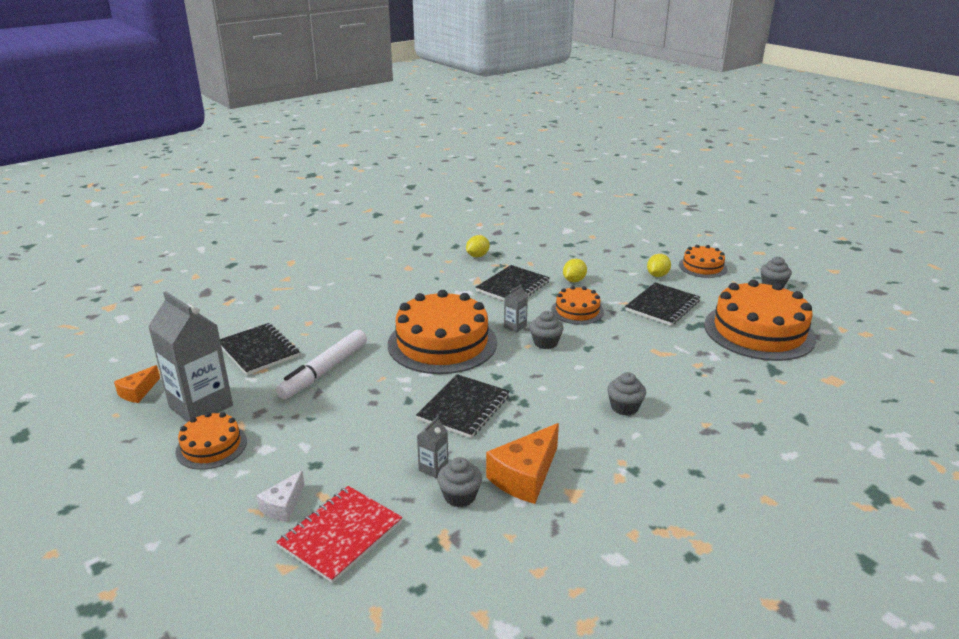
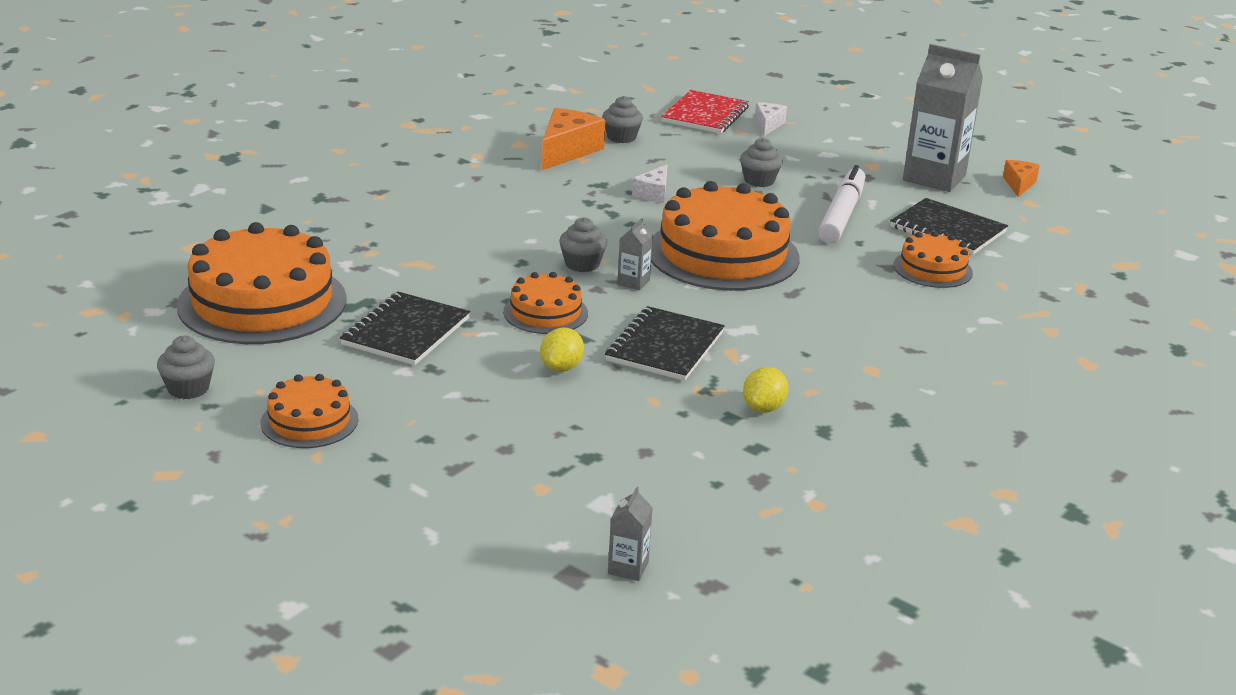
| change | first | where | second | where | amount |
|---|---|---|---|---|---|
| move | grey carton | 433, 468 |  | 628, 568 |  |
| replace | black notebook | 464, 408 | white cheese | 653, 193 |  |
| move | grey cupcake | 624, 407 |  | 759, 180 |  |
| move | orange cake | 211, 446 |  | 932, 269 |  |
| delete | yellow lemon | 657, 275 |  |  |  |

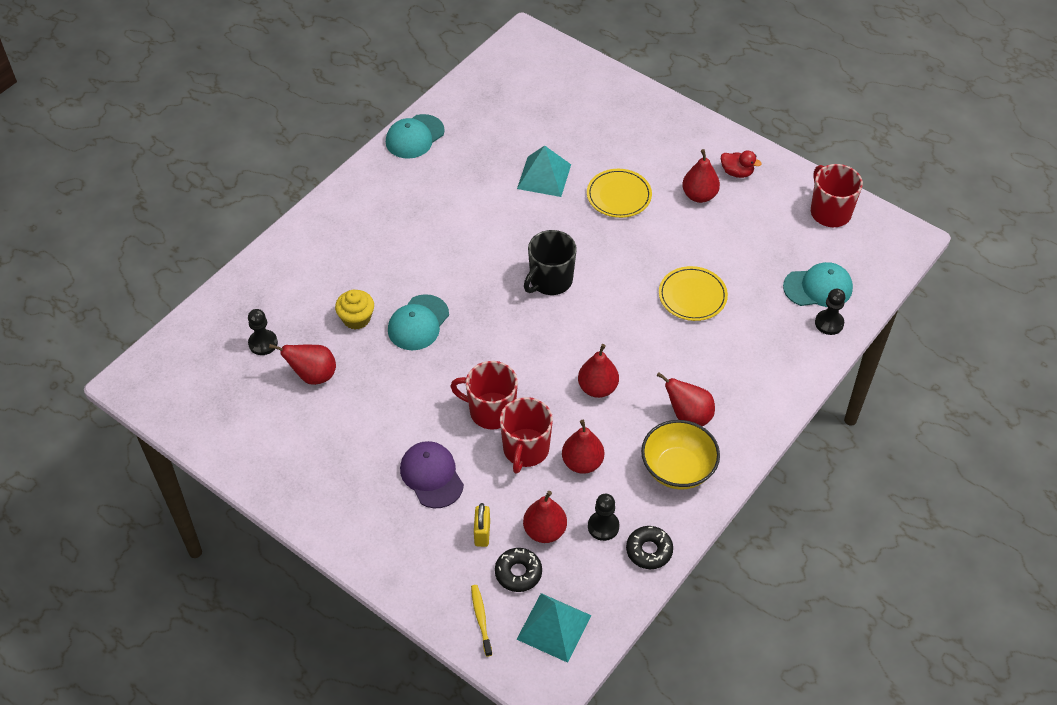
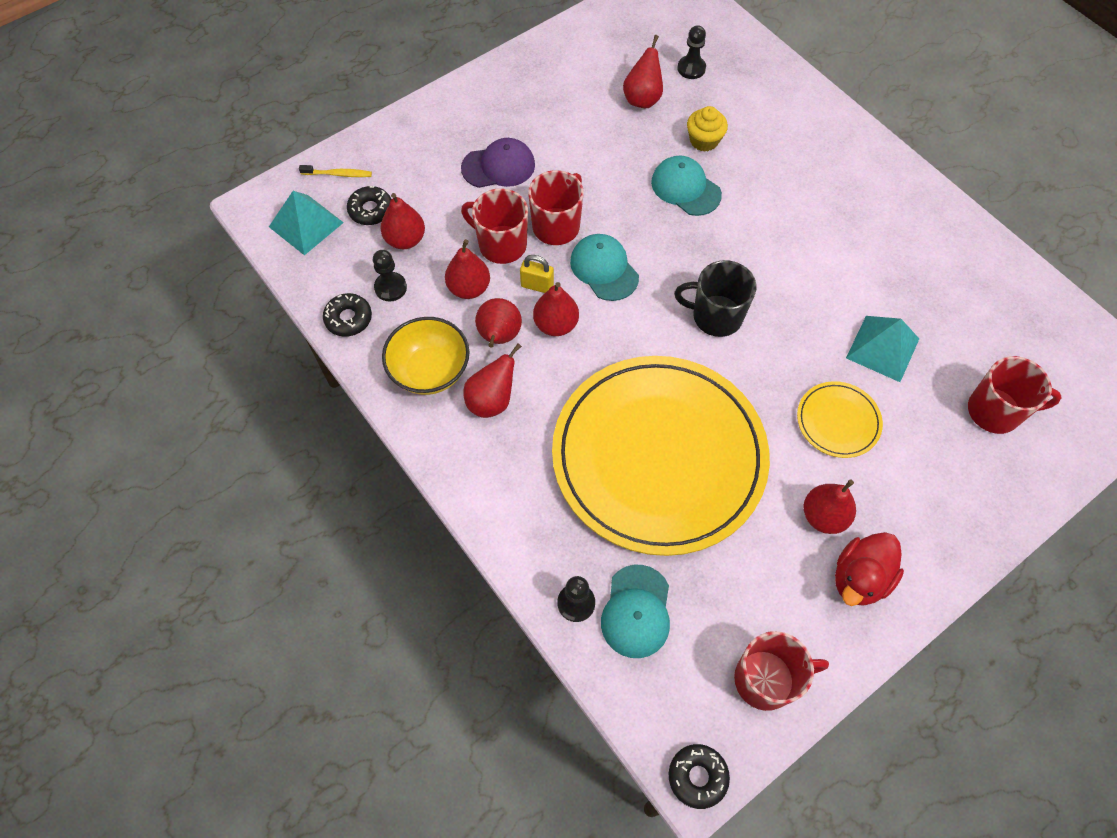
| change | first | where | second | where | amount |
|---|---|---|---|---|---|
| insert |  |  | red pear | 499, 337 |  |
| move | yellow padlock | 482, 533 |  | 537, 286 |  |
| resize | yellow plate | 692, 296 |  | 659, 456 | x2.49 |
| move | turquoise cap | 414, 137 |  | 604, 269 |  |
| insert |  |  | black donut | 697, 777 |  |
| rotate | black mug | 550, 281 |  | 716, 316 | 45 degrees counterclockwise |
| resize | red duck | 737, 172 |  | 859, 578 | x1.58 |
| insert |  |  | red mug | 995, 411 |  |

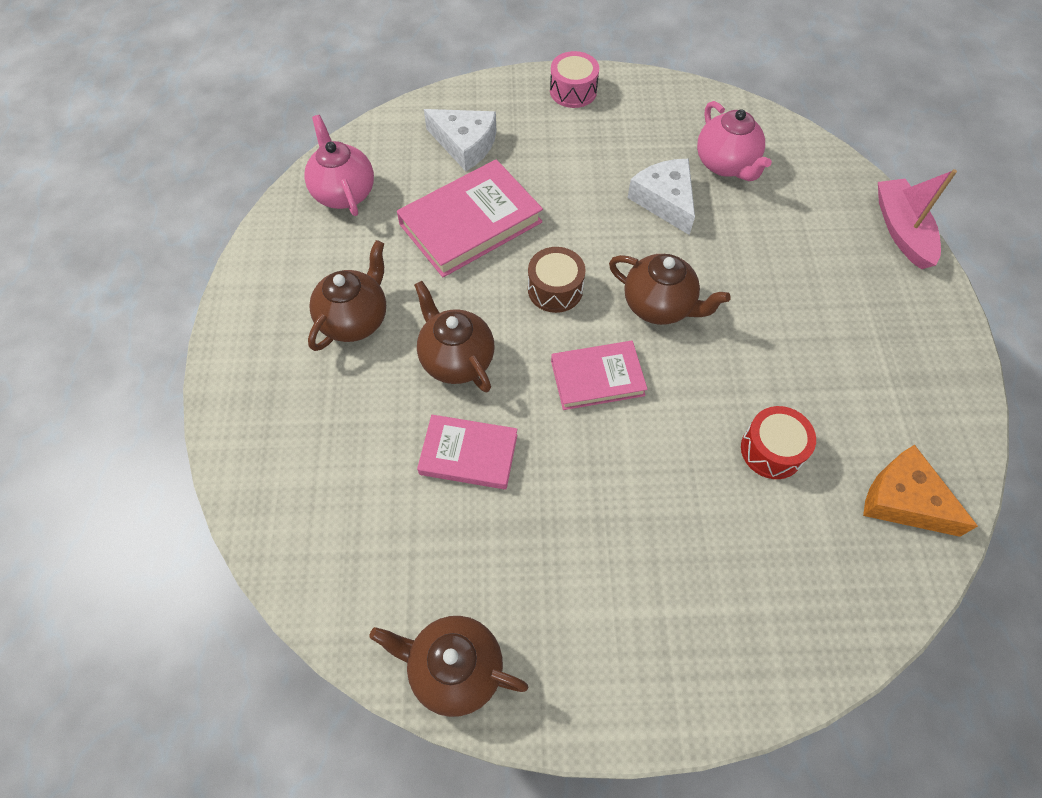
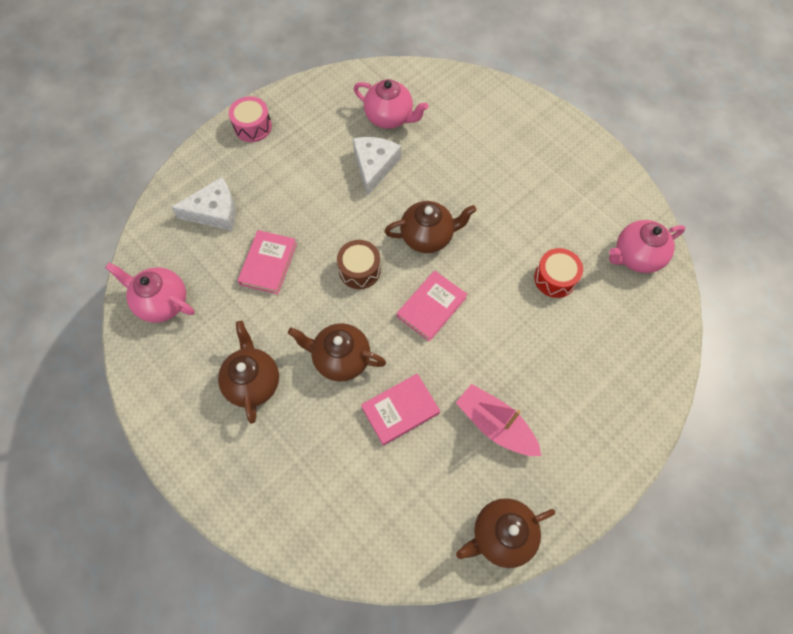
| change | first | where | second | where | amount |
|---|---|---|---|---|---|
| resize | pink book | 470, 223 |  | 268, 264 | x0.63 |
| rotate | white cheese | 665, 201 |  | 374, 166 | 75 degrees clockwise |
| move | pink boat | 901, 230 |  | 495, 425 |  |
| replace | orange cheese | 903, 500 | pink teapot | 636, 257 |  |

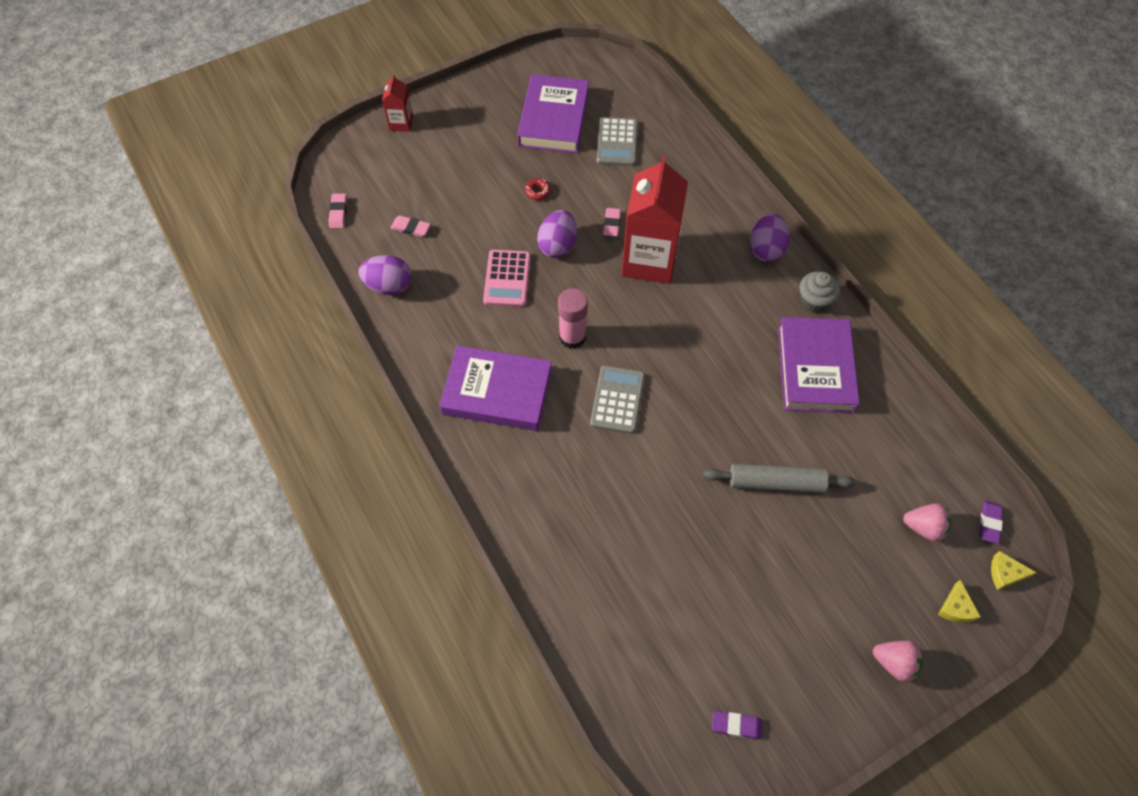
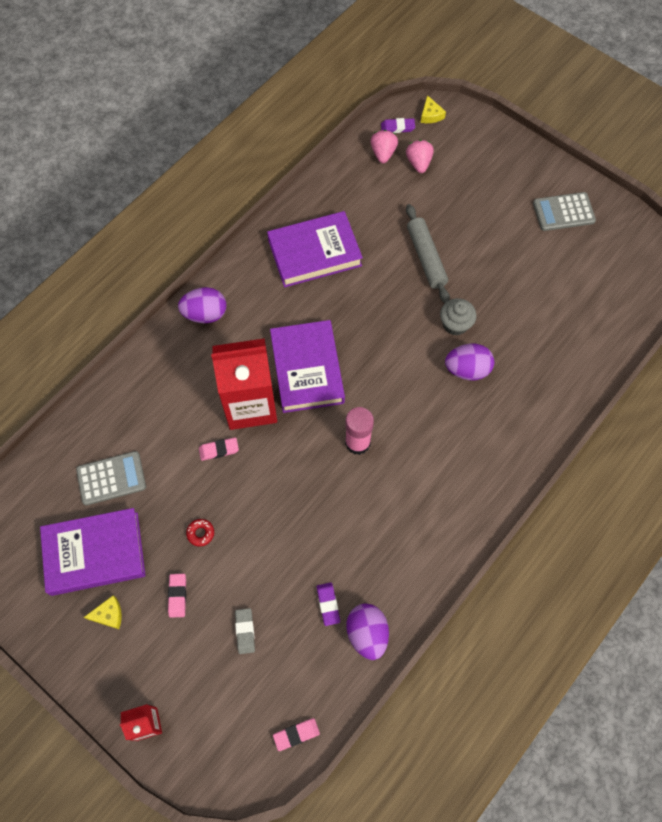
| change | first | where | second | where | amount |
|---|---|---|---|---|---|
| move | yellow cheese | 956, 608 |  | 108, 614 |  |
| move | pink eraser | 410, 228 |  | 177, 596 |  |
| insert |  |  | grey eraser | 245, 631 |  |
| move | purple book | 497, 392 |  | 307, 369 |  |
| move | purple eraser | 736, 725 |  | 328, 604 |  |
| move | pink strawberry | 894, 662 |  | 383, 153 |  |
| move | grey cupcake | 814, 301 |  | 455, 324 |  |
| move | purple egg | 557, 245 |  | 467, 370 |  |
| move | grey calculator | 617, 400 |  | 563, 212 |  |
| delete | pink calculator | 507, 279 |  |  |  |

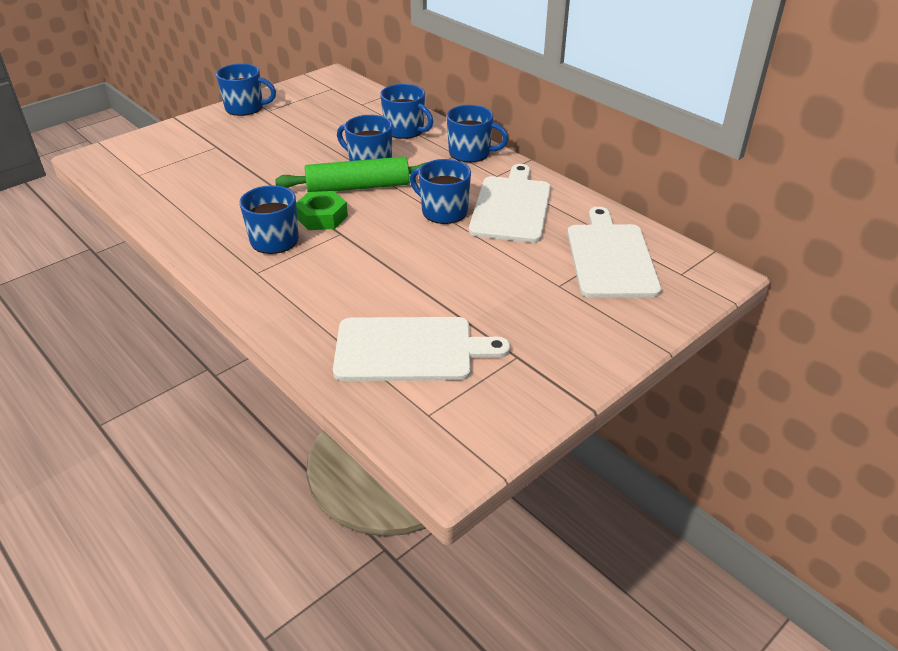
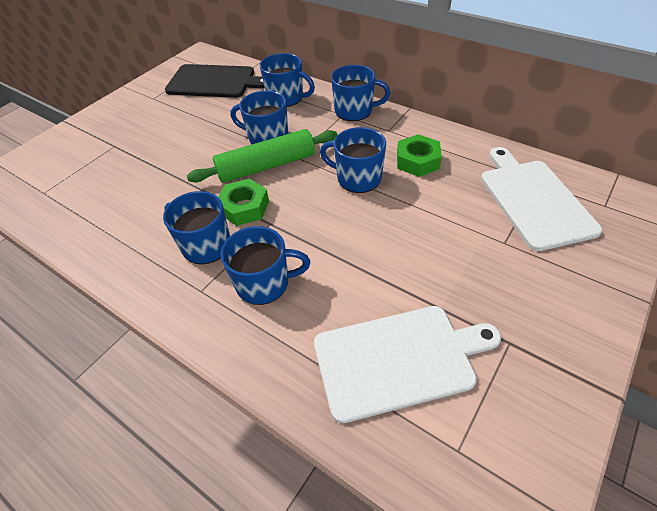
| change | first | where | second | where | amount |
|---|---|---|---|---|---|
| insert |  |  | black cutting board | 214, 82 |  |
| move | blue mug | 245, 108 |  | 264, 283 |  |
| replace | white cutting board | 511, 207 | green nut | 417, 161 |  |

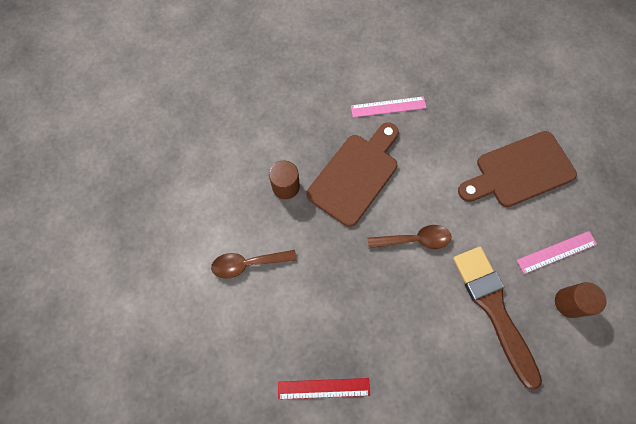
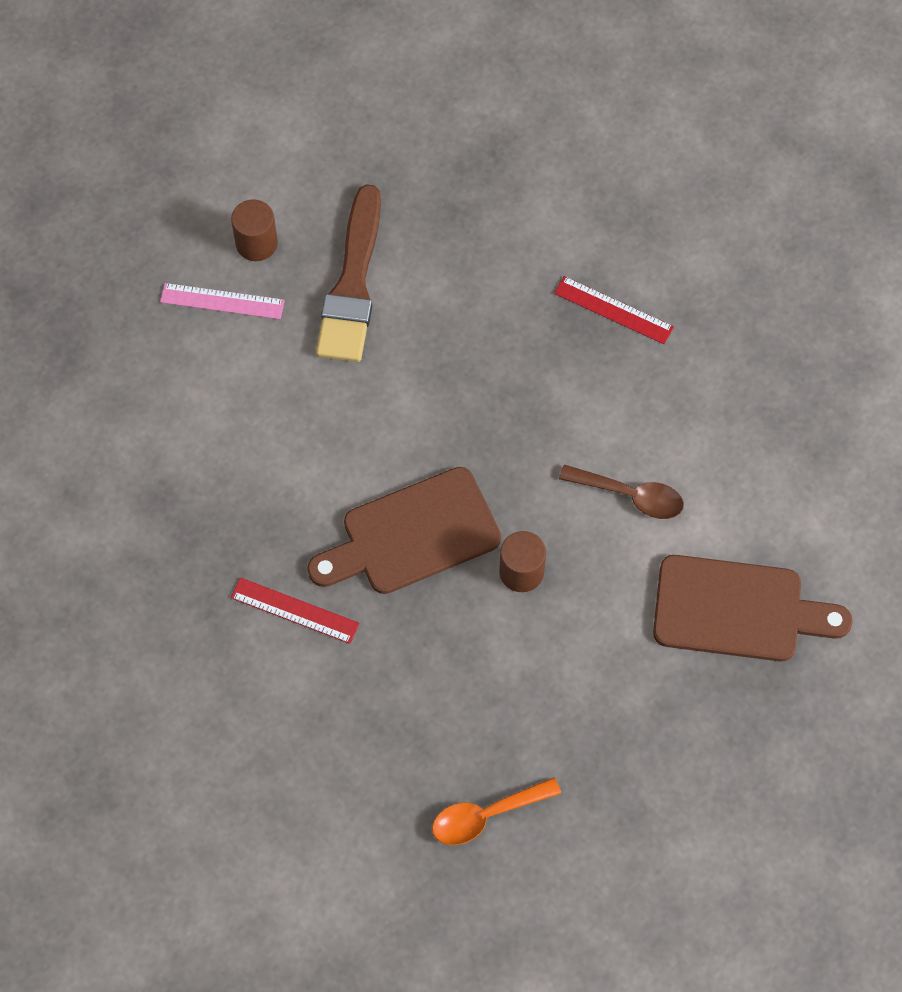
| change | first | where | second | where | amount |
|---|---|---|---|---|---|
| recolor | pink ruler | 388, 107 | red ruler | 295, 610 |  |
| insert |  |  | orange spoon | 486, 815 |  |
| move | brown cutting board | 519, 171 |  | 738, 610 |  |
| delete | brown spoon | 414, 239 |  |  |  |

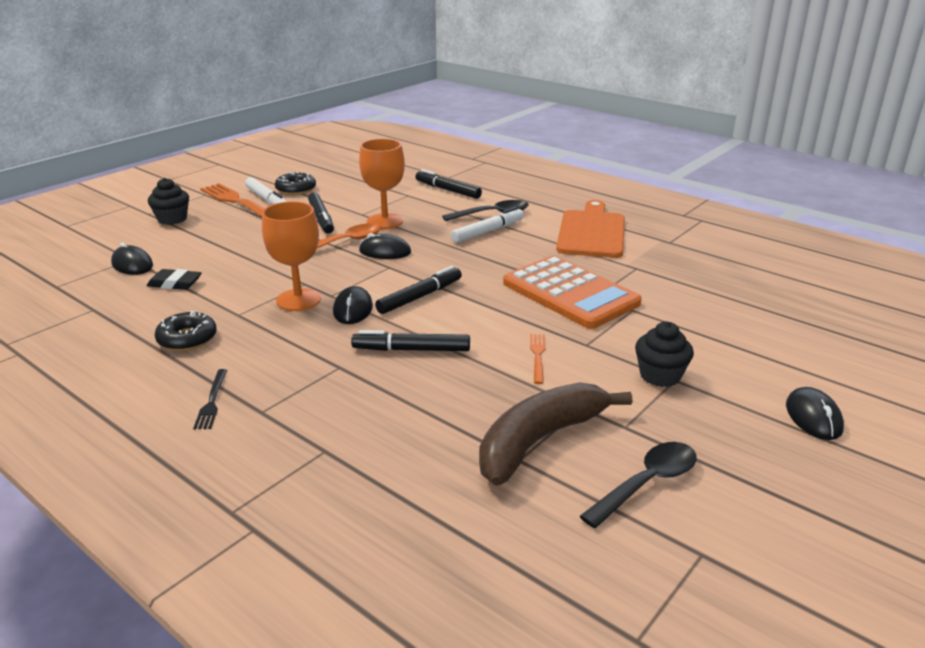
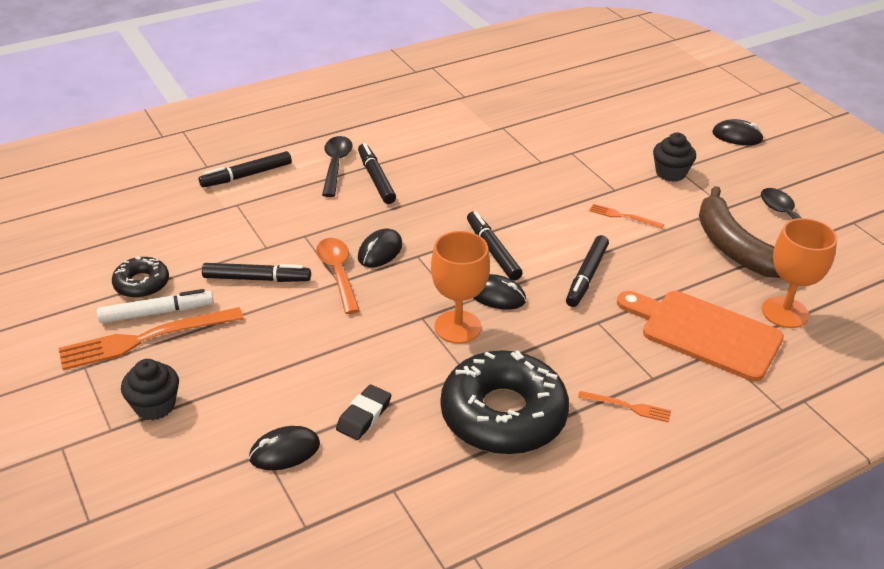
| change | first | where | second | where | amount |
|---|---|---|---|---|---|
| recolor | white marker | 488, 231 | black marker | 376, 178 |  |
| resize | black donut | 187, 339 |  | 503, 414 | x2.02 |
| recolor | black fork | 212, 401 | orange fork | 627, 407 |  |
| move | orange cutting board | 591, 232 |  | 705, 333 |  |
| move | orange goblet | 385, 221 |  | 785, 312 |  |
| delete | orange calculator | 570, 293 |  |  |  |

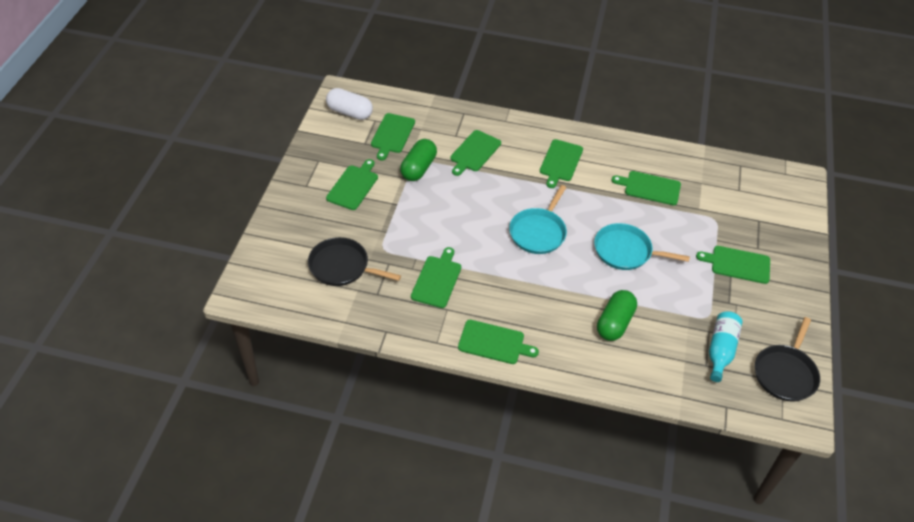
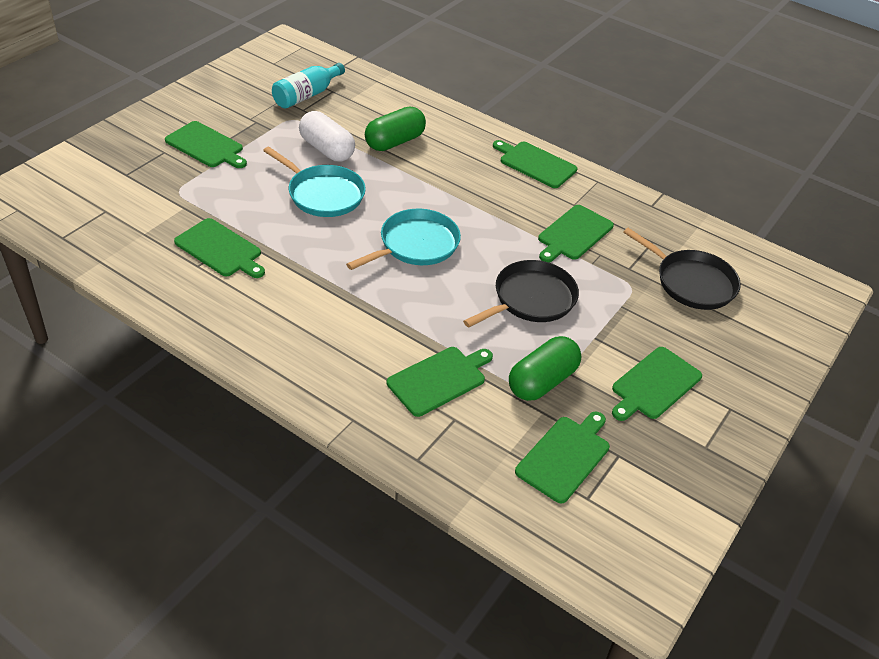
| change | first | where | second | where | amount |
|---|---|---|---|---|---|
| move | white capsule | 349, 112 |  | 326, 149 |  |
| move | black pan | 785, 373 |  | 531, 299 |  |
| delete | green cutting board | 560, 162 |  |  |  |

